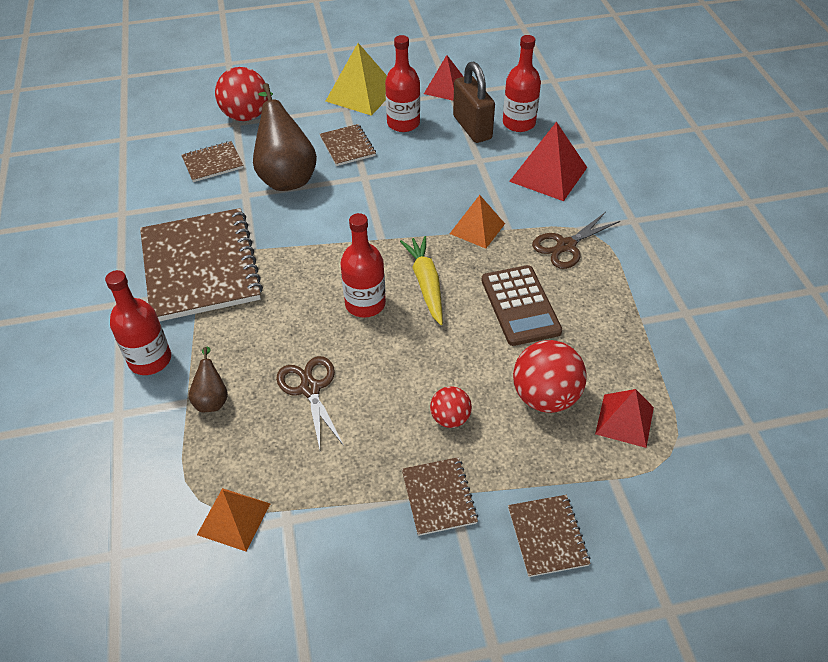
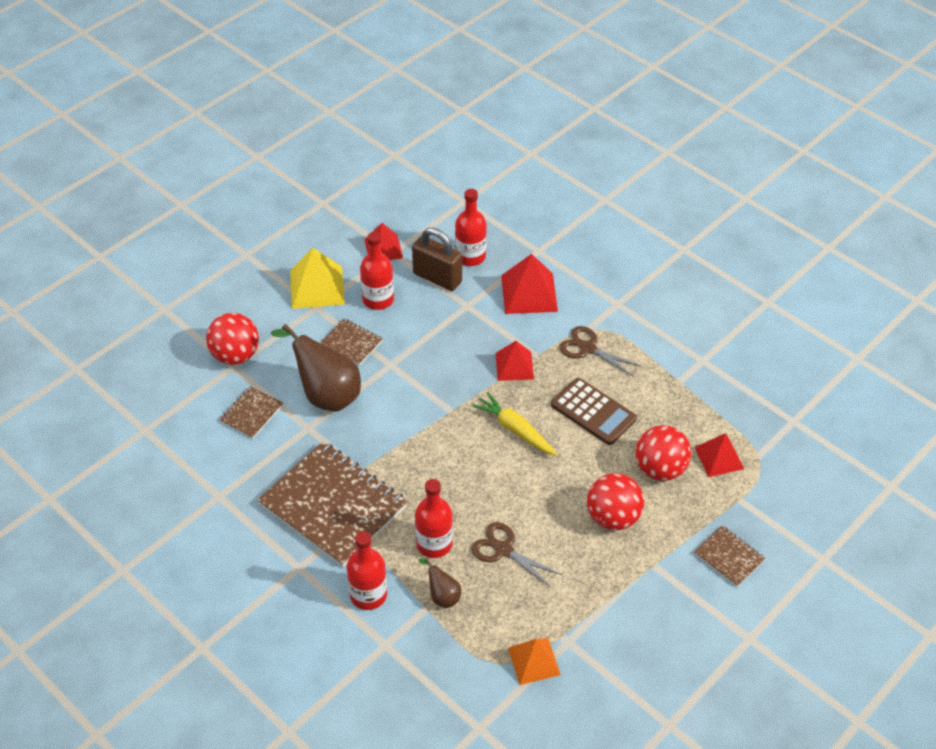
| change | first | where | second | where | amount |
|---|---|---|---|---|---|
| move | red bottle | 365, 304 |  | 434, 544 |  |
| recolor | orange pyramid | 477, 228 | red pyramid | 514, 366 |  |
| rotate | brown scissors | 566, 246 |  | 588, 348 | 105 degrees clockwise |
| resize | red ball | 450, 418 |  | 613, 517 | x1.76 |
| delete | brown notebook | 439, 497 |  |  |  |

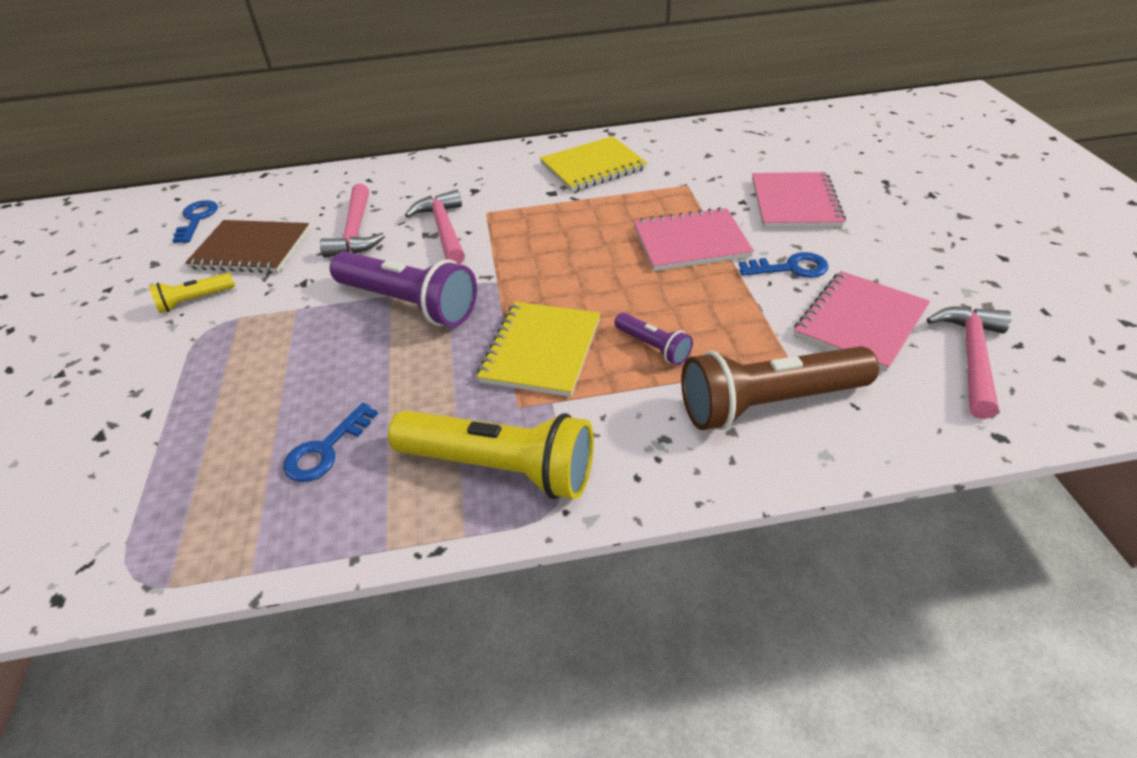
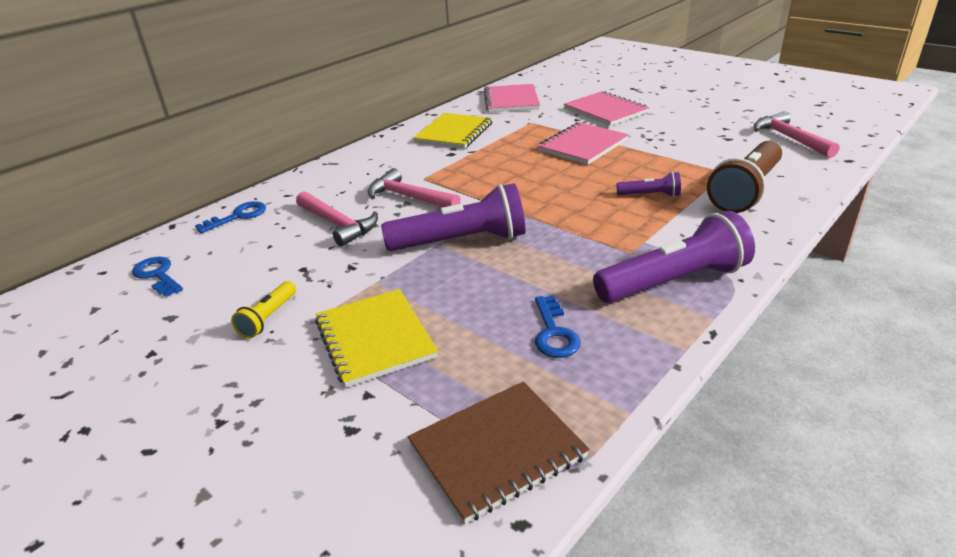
| change | first | where | second | where | amount |
|---|---|---|---|---|---|
| move | blue key | 790, 268 |  | 238, 216 |  |
| move | yellow notebook | 541, 350 |  | 374, 339 |  |
| move | brown notebook | 251, 249 |  | 497, 451 |  |
| move | pink notebook | 860, 322 |  | 511, 100 |  |
| recolor | yellow flashlight | 500, 468 | purple flashlight | 674, 281 |  |

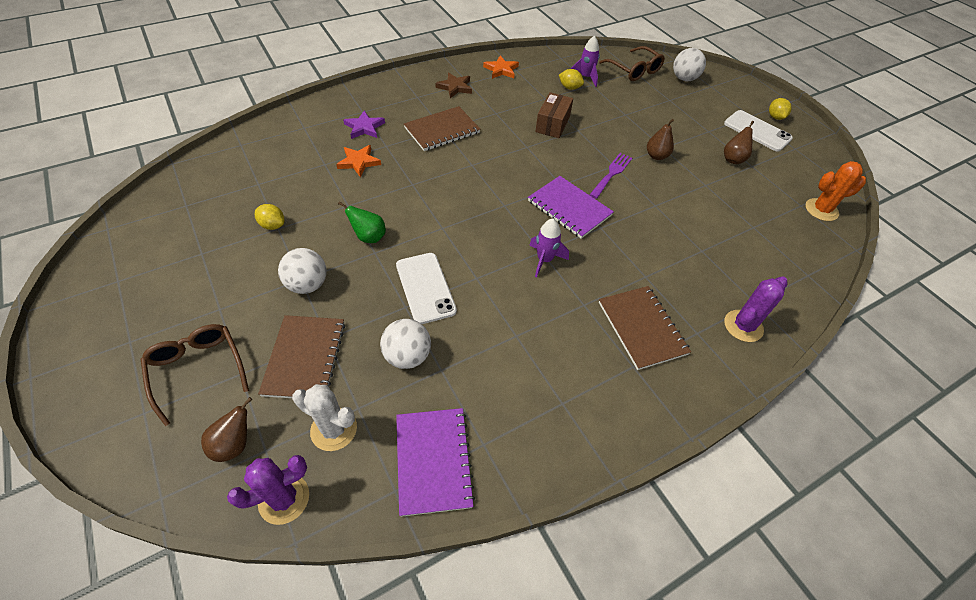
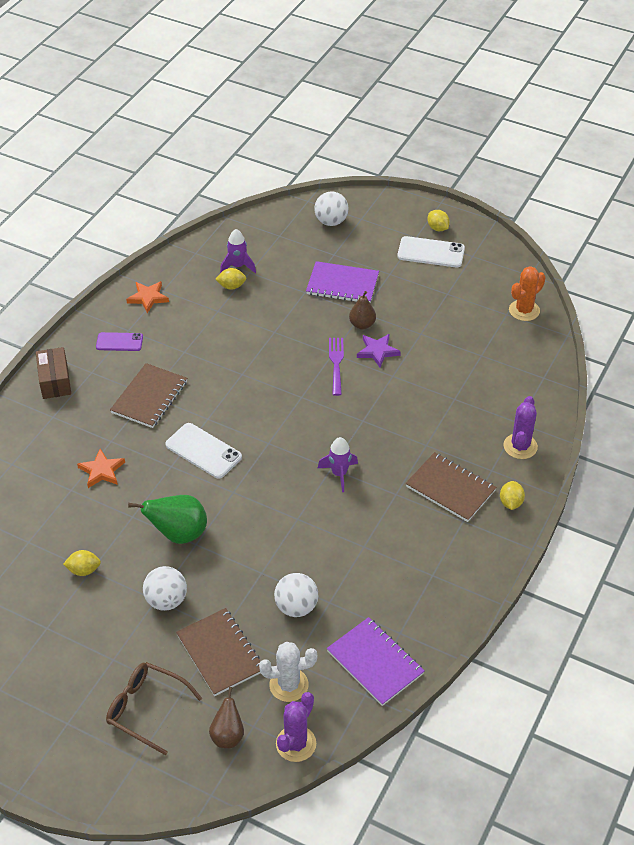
| change | first | where | second | where | amount |
|---|---|---|---|---|---|
| move | brown box | 552, 124 |  | 55, 381 |  |
| replace | brown star | 455, 87 | purple phone | 119, 342 |  |
| resize | green pear | 369, 237 |  | 178, 534 | x1.59 |
| move | white phone | 425, 288 |  | 203, 451 |  |
| move | purple notebook | 569, 208 |  | 342, 284 |  |
| move | purple star | 364, 127 |  | 377, 351 |  |
| insert |  |  | yellow lemon | 510, 503 |  |
| delete | brown glasses | 634, 70 |  |  |  |
| delete | brown pear | 733, 159 |  |  |  |

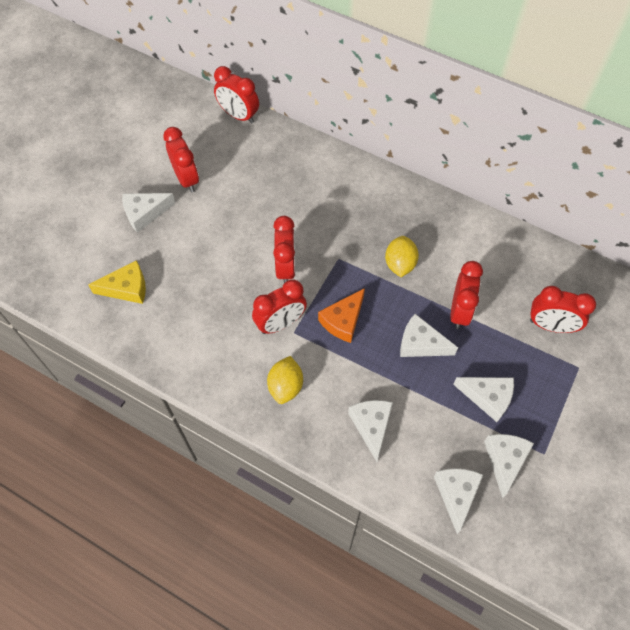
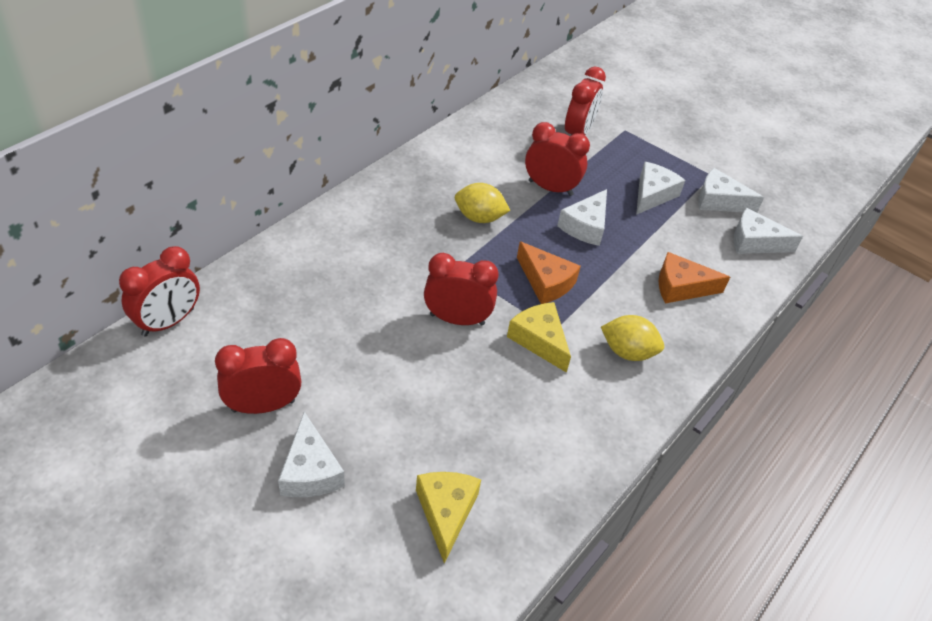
| change | first | where | second | where | amount |
|---|---|---|---|---|---|
| replace | red clock | 280, 323 | yellow cheese | 539, 340 |  |
| recolor | white cheese | 371, 426 | orange cheese | 681, 287 |  |

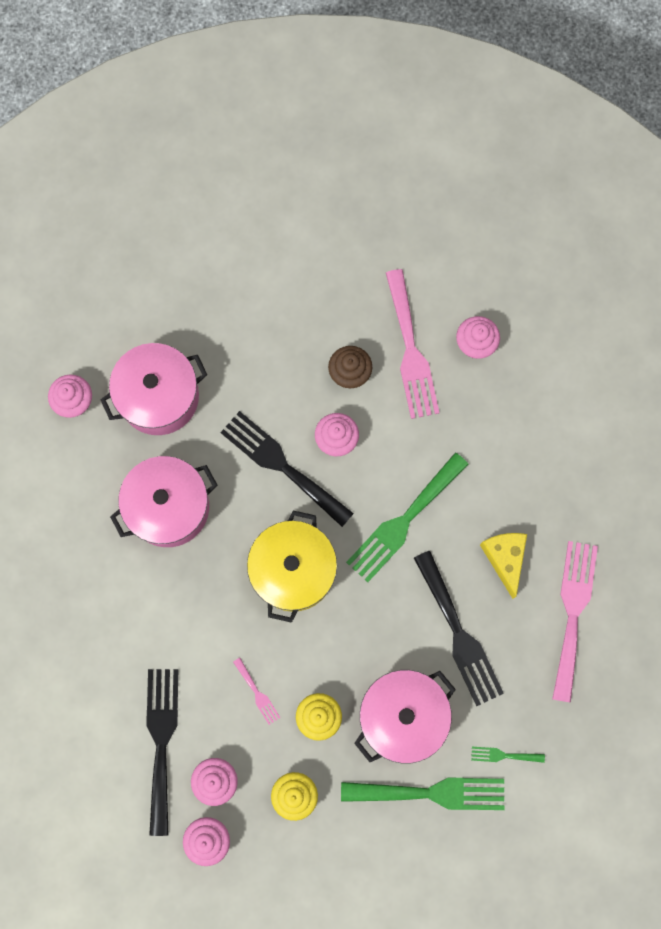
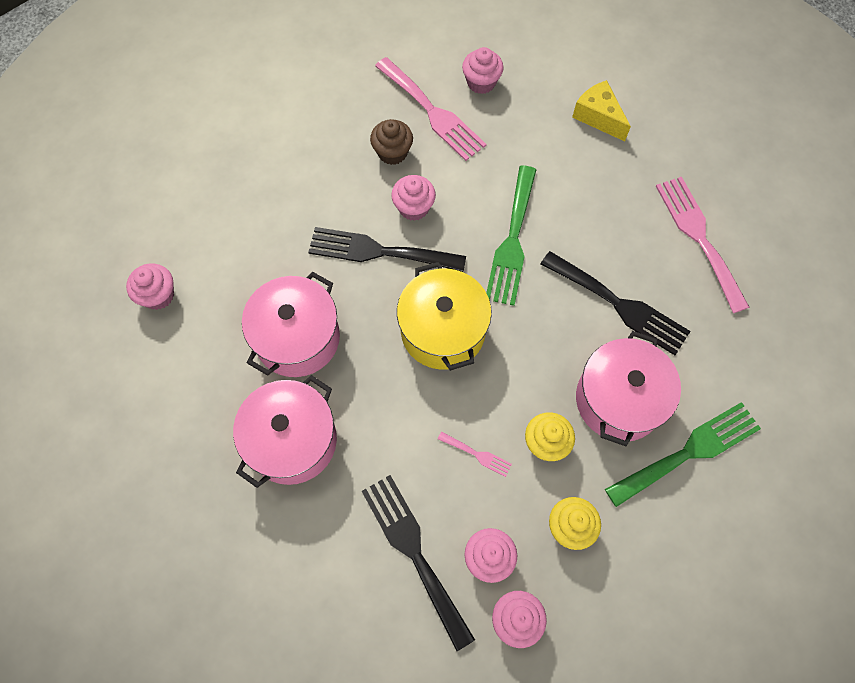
| change | first | where | second | where | amount |
|---|---|---|---|---|---|
| move | pink pot | 159, 397 |  | 292, 440 |  |
| move | yellow cheese | 504, 558 |  | 598, 117 |  |
| delete | green fork | 503, 755 |  |  |  |

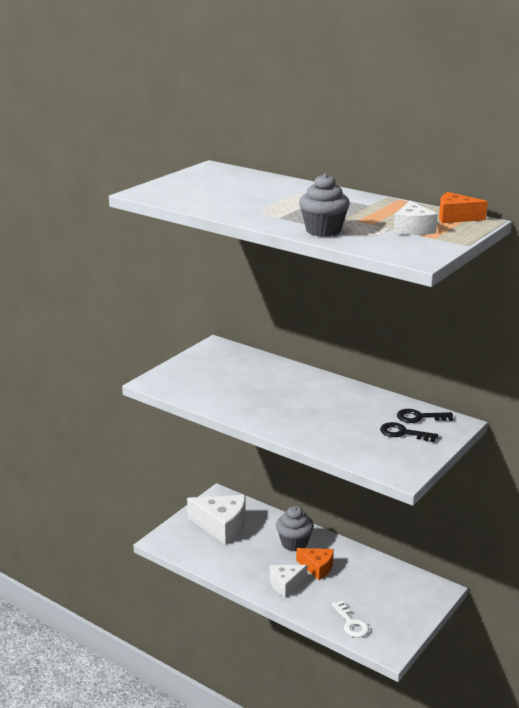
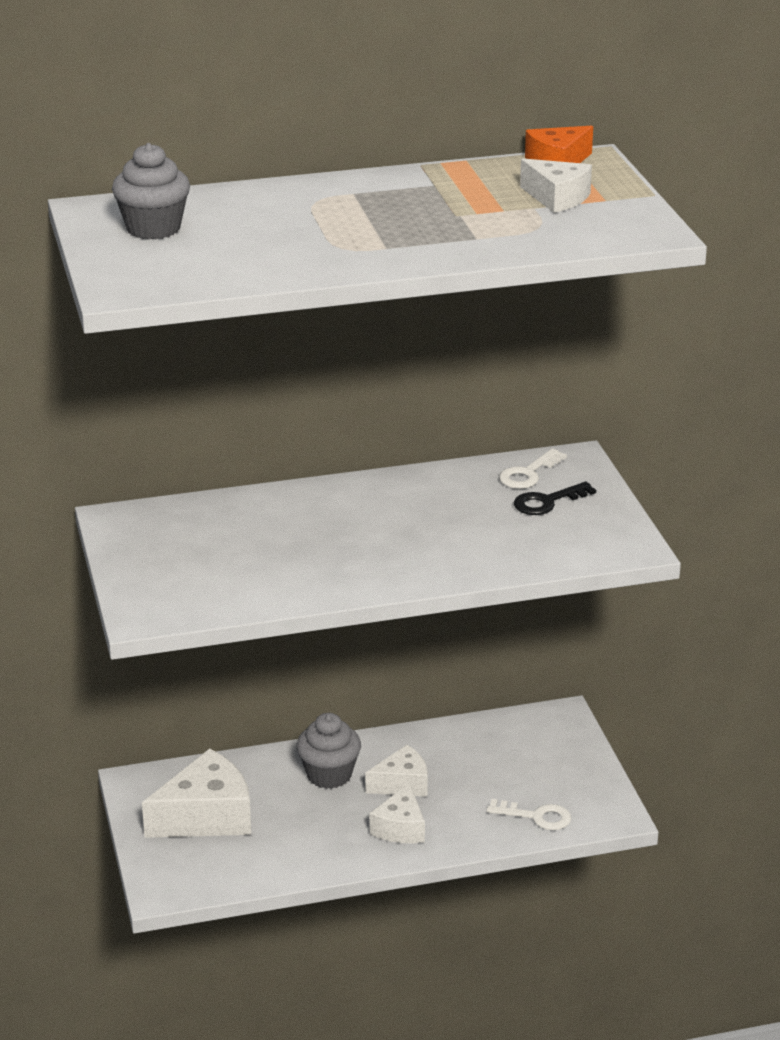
| change | first | where | second | where | amount |
|---|---|---|---|---|---|
| move | grey cupcake | 323, 230 |  | 153, 228 |  |
| recolor | orange cheese | 317, 567 | white cheese | 402, 784 |  |
| recolor | black key | 419, 417 | white key | 528, 474 |  |

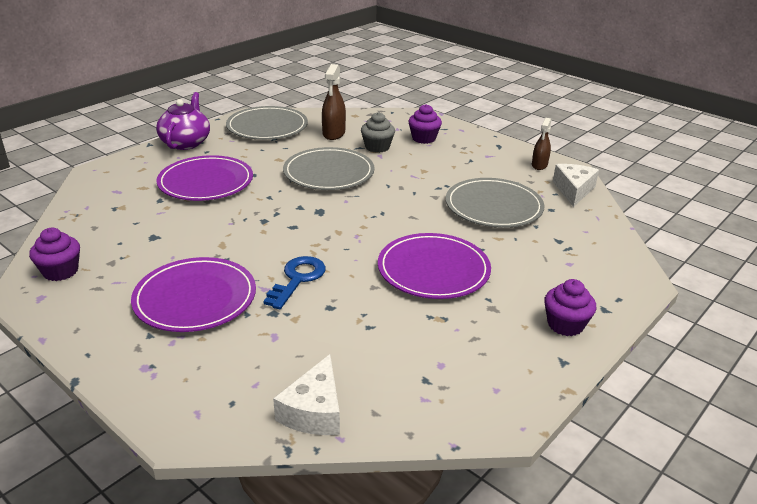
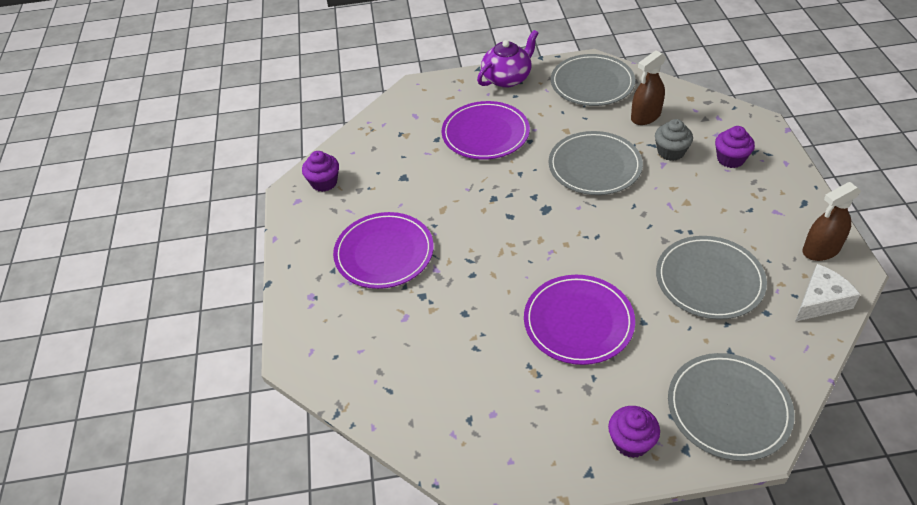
| change | first | where | second | where | amount |
|---|---|---|---|---|---|
| insert |  |  | grey plate | 728, 408 |  |
| resize | brown spray bottle | 539, 165 |  | 821, 250 | x1.51 |
| delete | blue key | 298, 279 |  |  |  |
| delete | white cheese | 314, 411 |  |  |  |

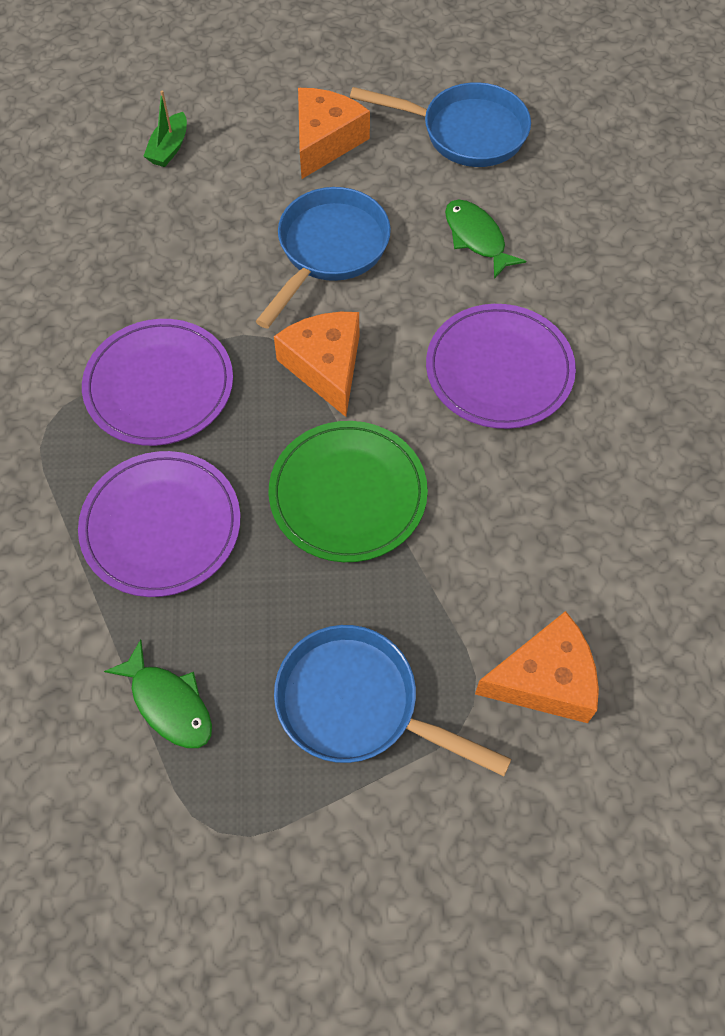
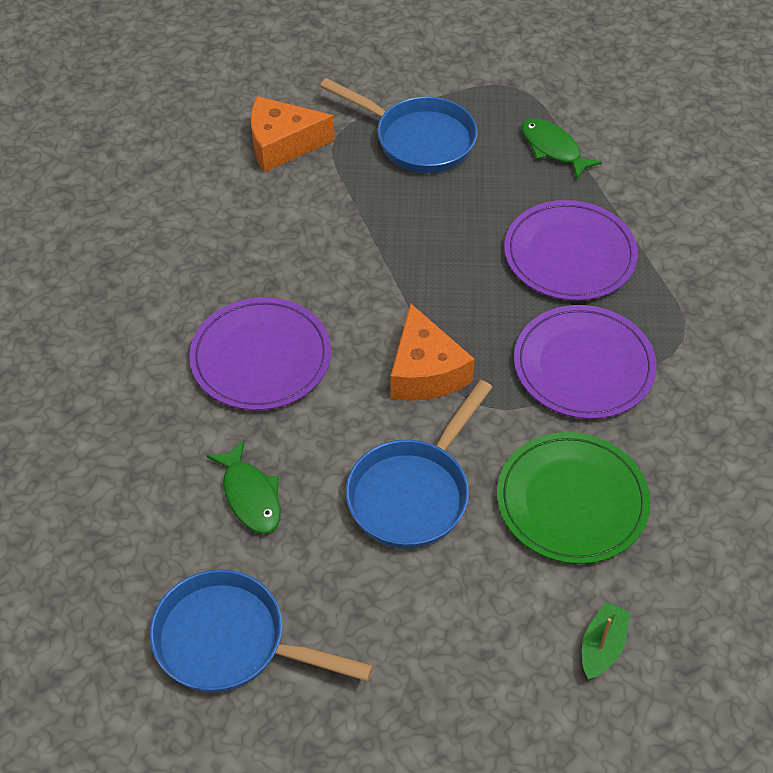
| change | first | where | second | where | amount |
|---|---|---|---|---|---|
| move | green plate | 348, 494 |  | 572, 501 |  |
| delete | orange cheese | 325, 141 |  |  |  |

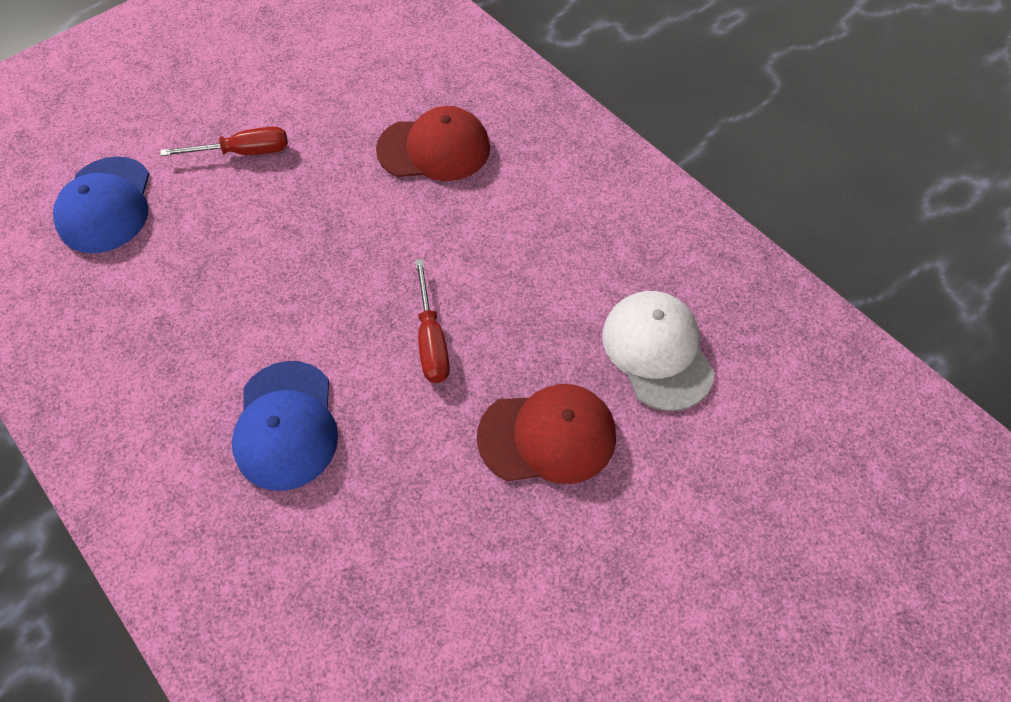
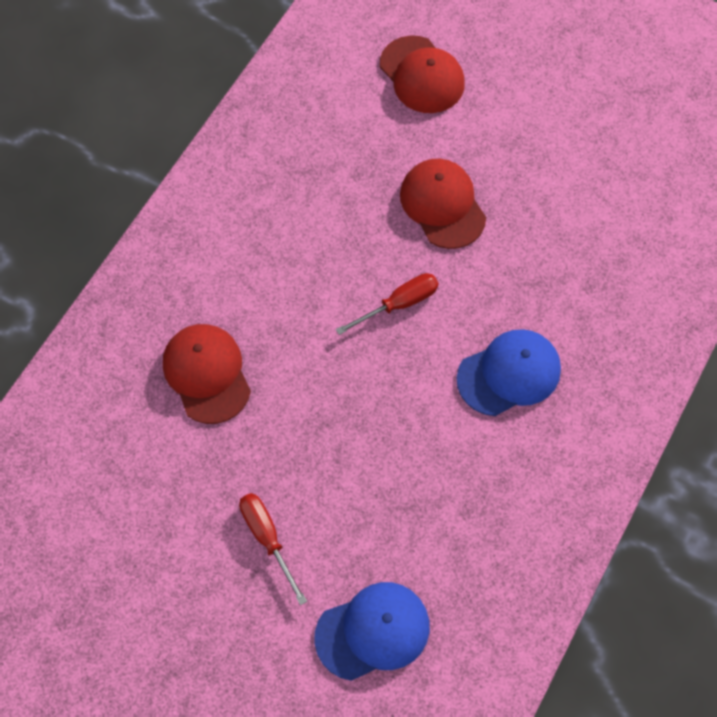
| change | first | where | second | where | amount |
|---|---|---|---|---|---|
| insert |  |  | red cap | 422, 75 |  |
| delete | white cap | 657, 351 |  |  |  |

